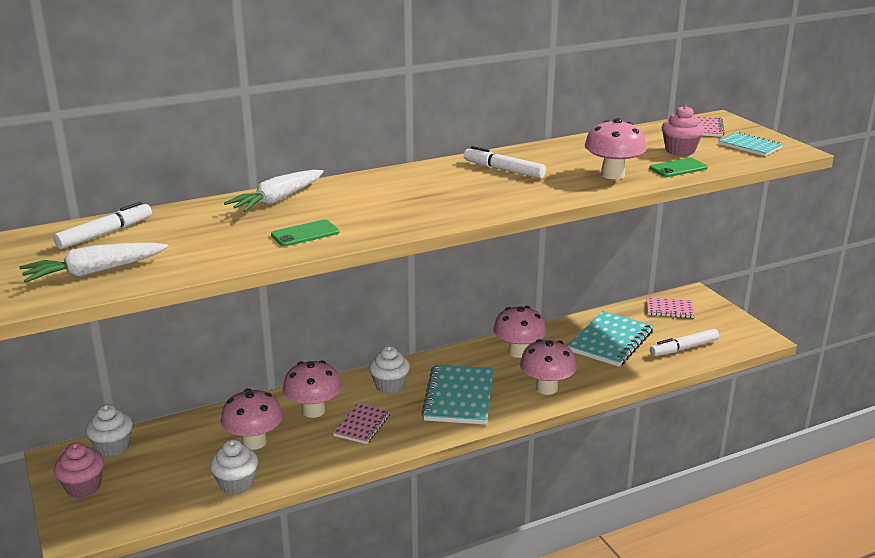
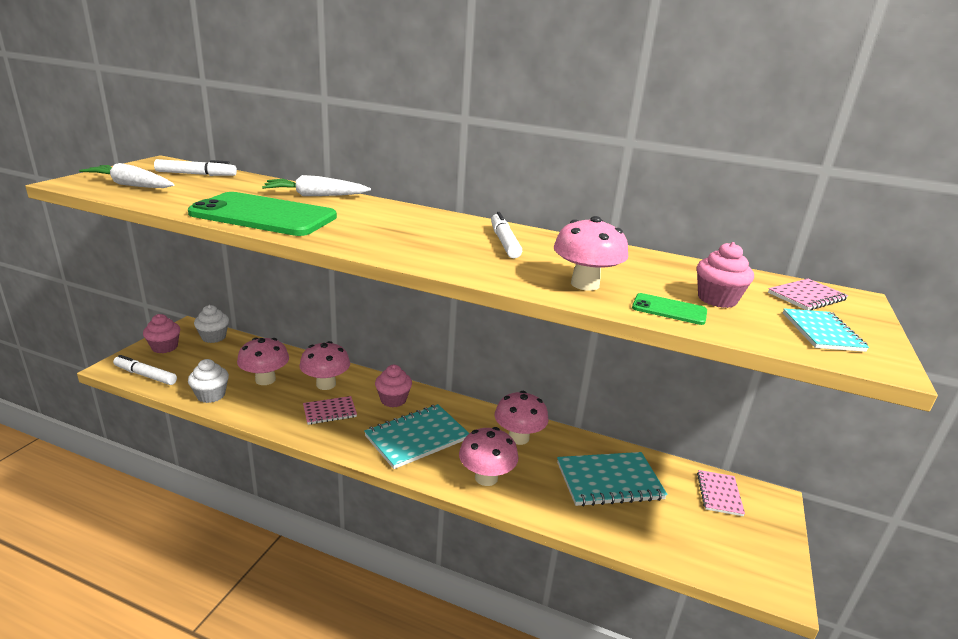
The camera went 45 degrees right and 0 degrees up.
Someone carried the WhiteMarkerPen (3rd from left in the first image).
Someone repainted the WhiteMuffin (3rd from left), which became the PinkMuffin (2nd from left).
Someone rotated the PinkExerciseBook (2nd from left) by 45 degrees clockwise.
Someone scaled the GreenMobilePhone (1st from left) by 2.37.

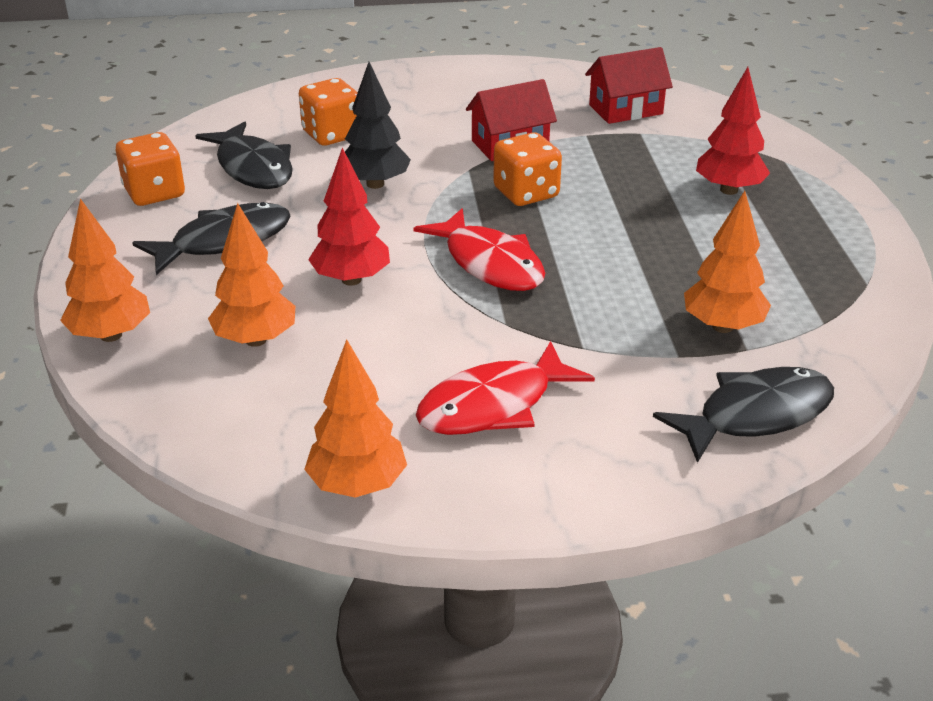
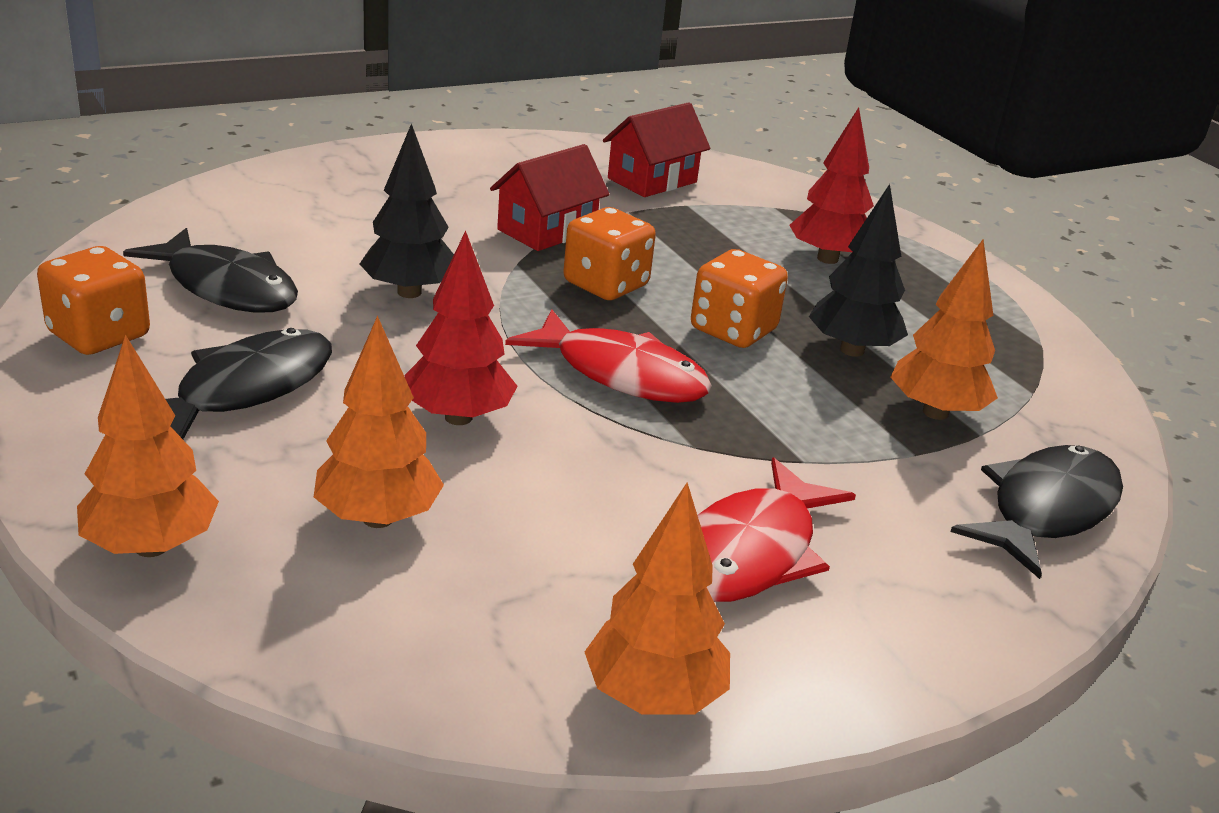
The camera went 25 degrees left and 5 degrees down.
Someone put down the JetBlackFirTree (2nd from left).
Someone carried the BrightOrangeDice (2nd from left in the first image).

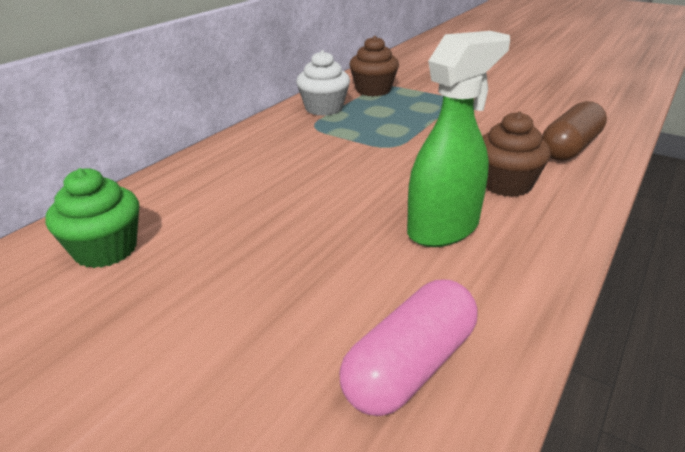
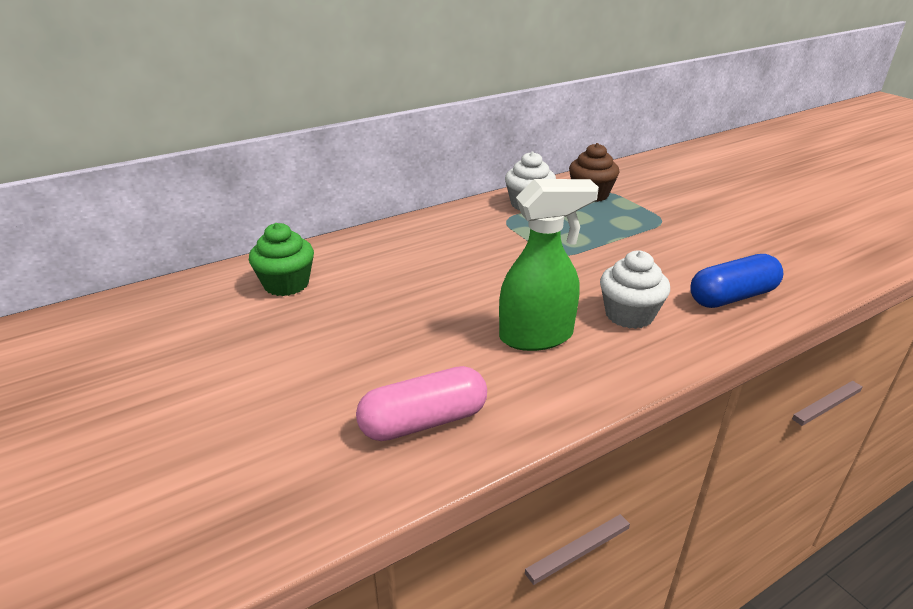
The camera went 25 degrees right and 0 degrees up.
Someone repainted the BrownMuffin (2nd from left), which became the WhiteMuffin (2nd from left).
Someone repainted the BrownCapsule, which became the BlueCapsule.

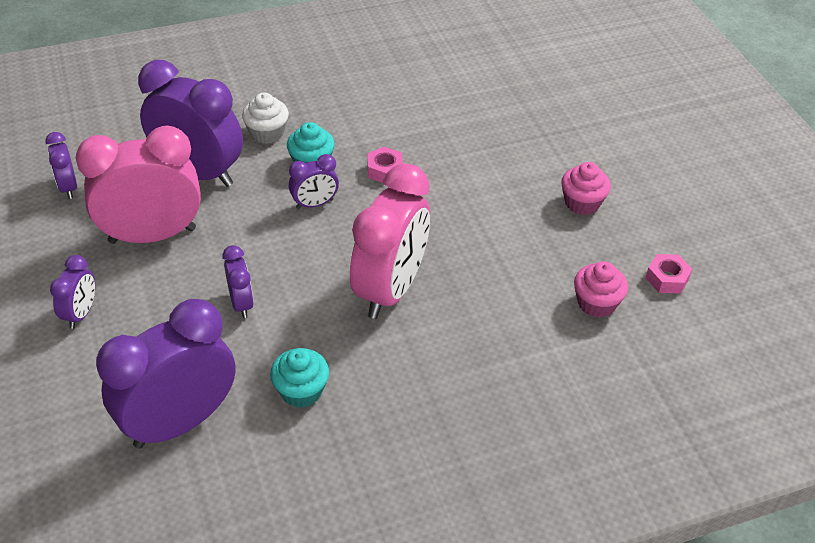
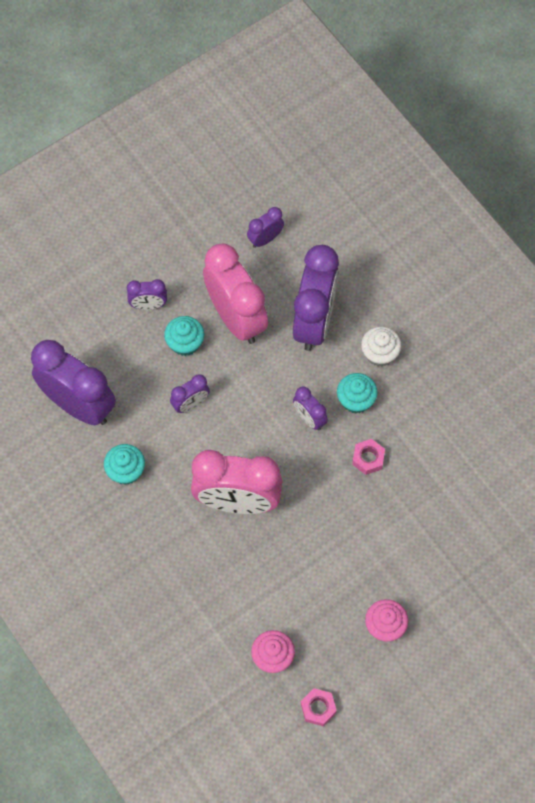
The camera went 75 degrees right and 20 degrees up.
Someone put down the TurquoiseMuffin (2nd from left).

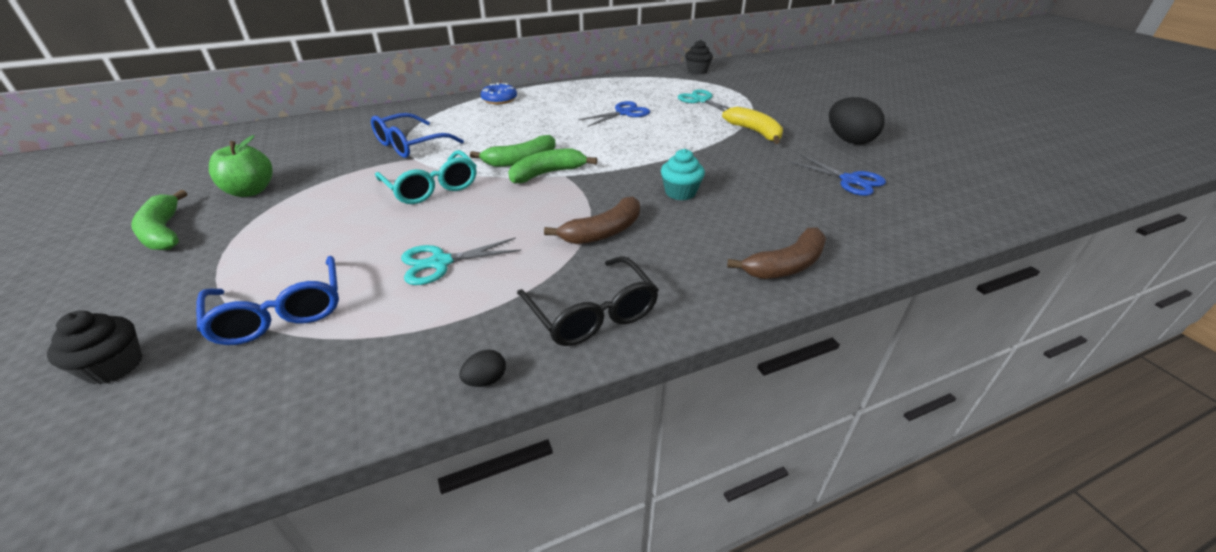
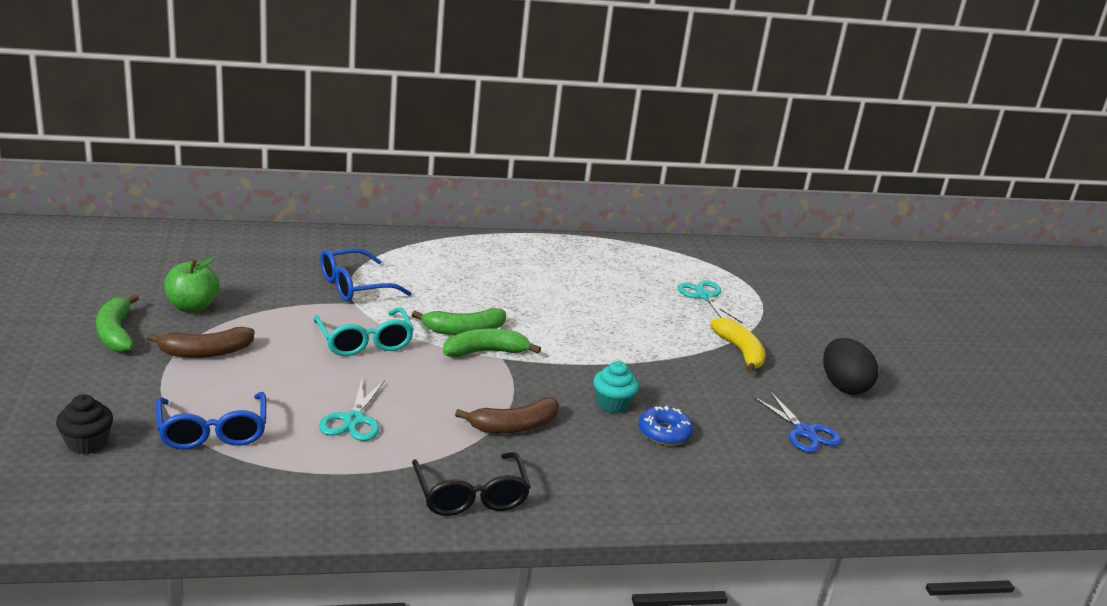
The camera went 10 degrees right and 10 degrees down.
Someone took away the JetBlackEgg (1st from left).
Someone took away the BlueShears (1st from left).
Someone took away the JetBlackMuffin (2nd from left).
Someone carried the BlueDonut.
Someone carried the BrownToyBanana (2nd from left in the first image).
Someone rotated the TurquoiseShears (1st from left) by 75 degrees counterclockwise.

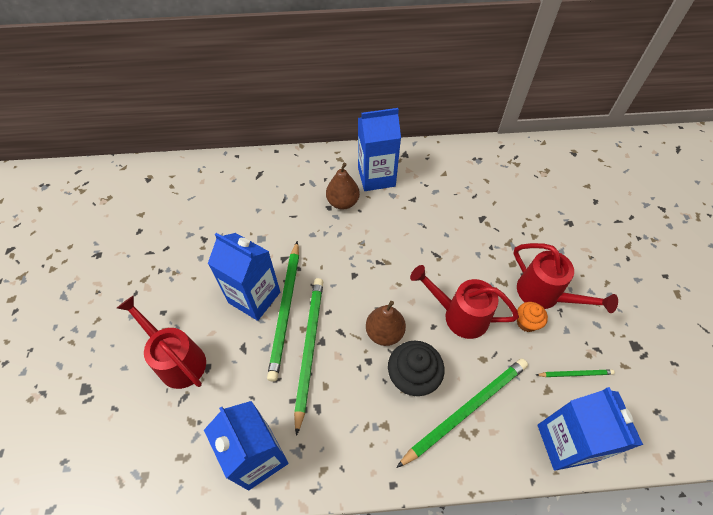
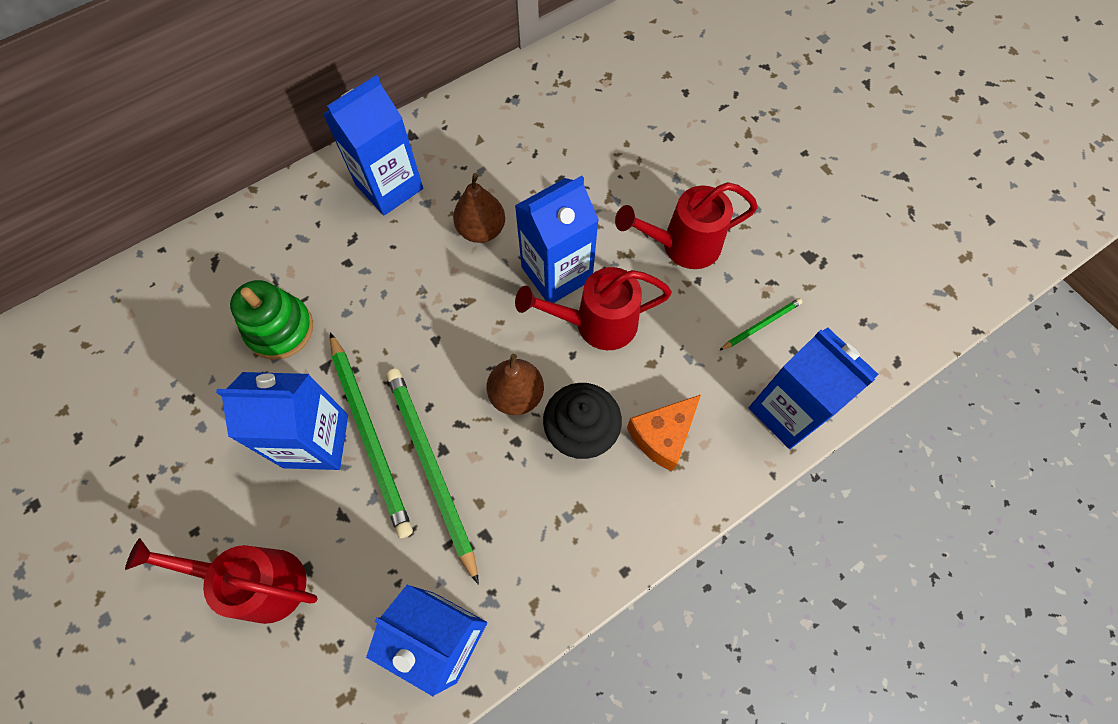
The camera went 30 degrees left and 10 degrees up.
Someone took away the BrightOrangeMuffin.
Someone put down the GreenStackingToy.
Someone put down the BlueMilkCarton (4th from left).
Someone carried the BrownPearFruit (1st from left).
Someone swapped the GreenPencil (3rd from left) for the BrightOrangeCheese.
Someone rotated the RedWateringPot (3rd from left) by 150 degrees clockwise.

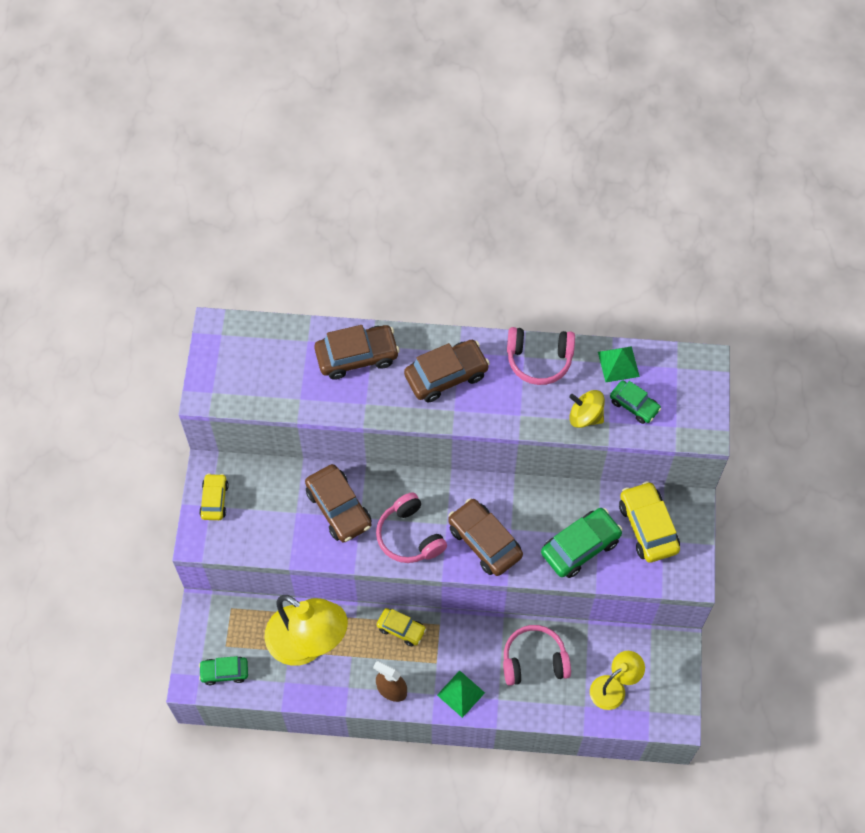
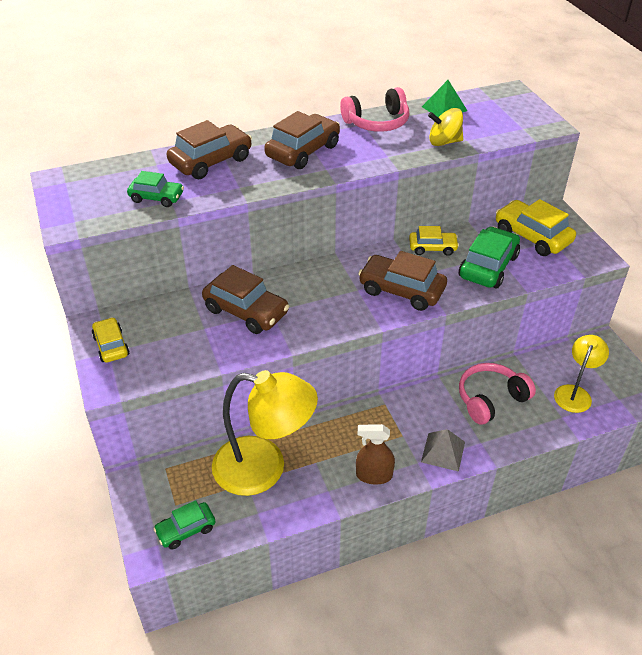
The camera went 25 degrees left and 20 degrees down.
Someone took away the PinkHeadphones (1st from left).
Someone carried the GoldenCar (2nd from left).
Someone carried the GreenCar (3rd from left in the first image).
Someone repainted the GreenSolidPyramid (1st from left), which became the AshGreySolidPyramid.

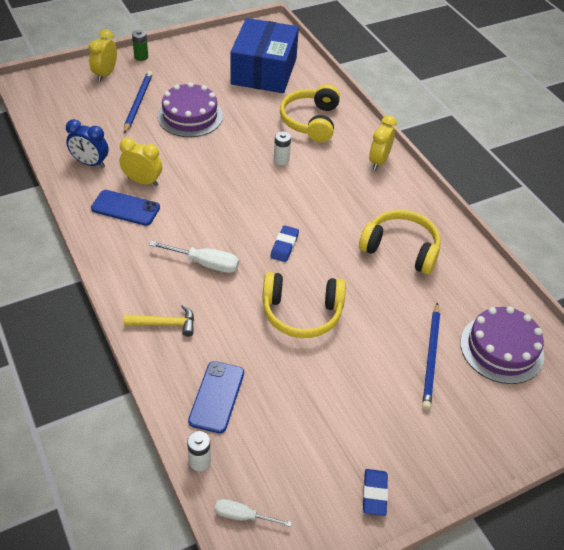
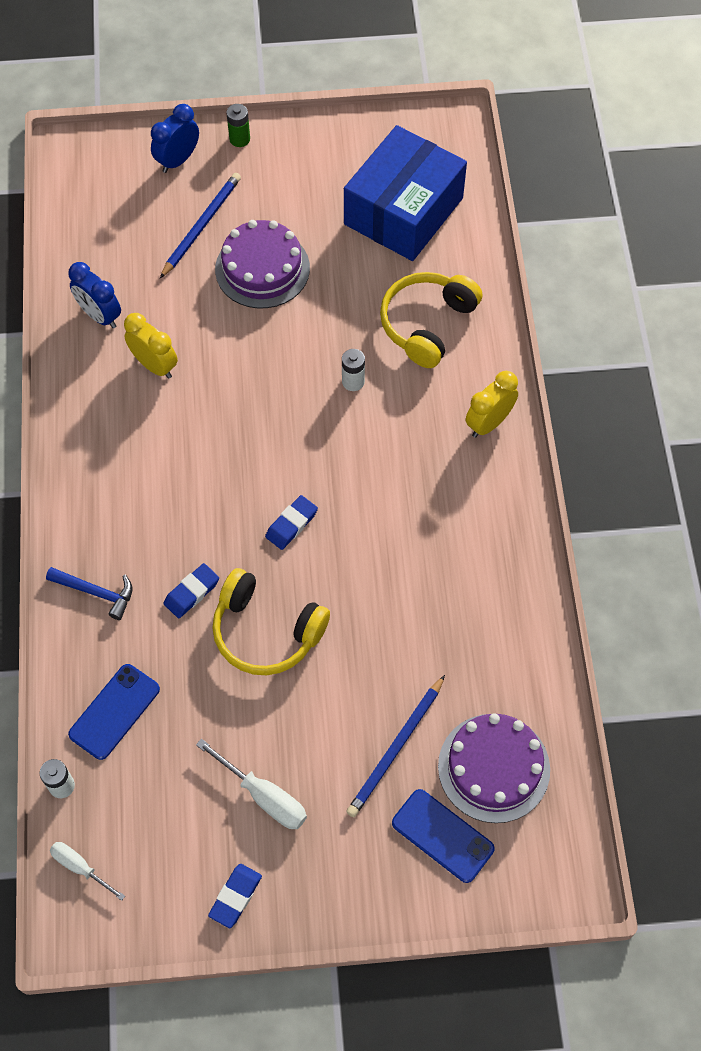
The camera went 25 degrees right and 15 degrees up.
Someone took away the GoldenHeadphones (3rd from left).
Someone put down the BluePencilEraser (1st from left).
Someone carried the BlueMobilePhone (1st from left in the first image).
Someone carried the WhiteHandScrewdriver (1st from left in the first image).
Someone repainted the GoldenAlarmClock (1st from left), which became the BlueAlarmClock (2nd from left).
Someone repainted the GoldenClawHammer, which became the BlueClawHammer.

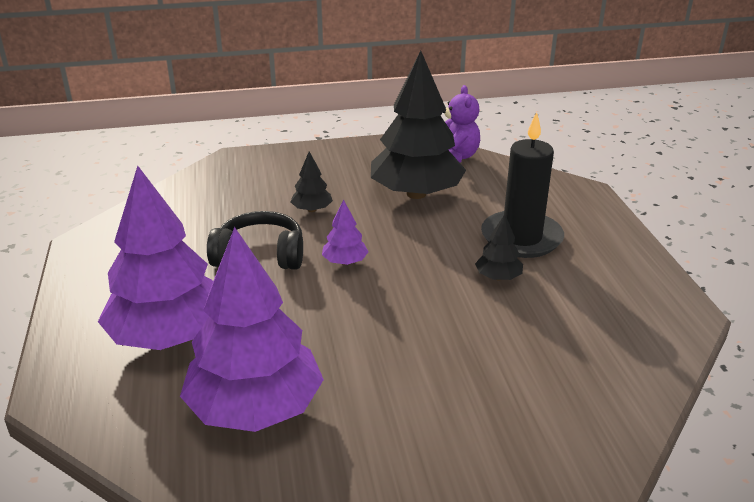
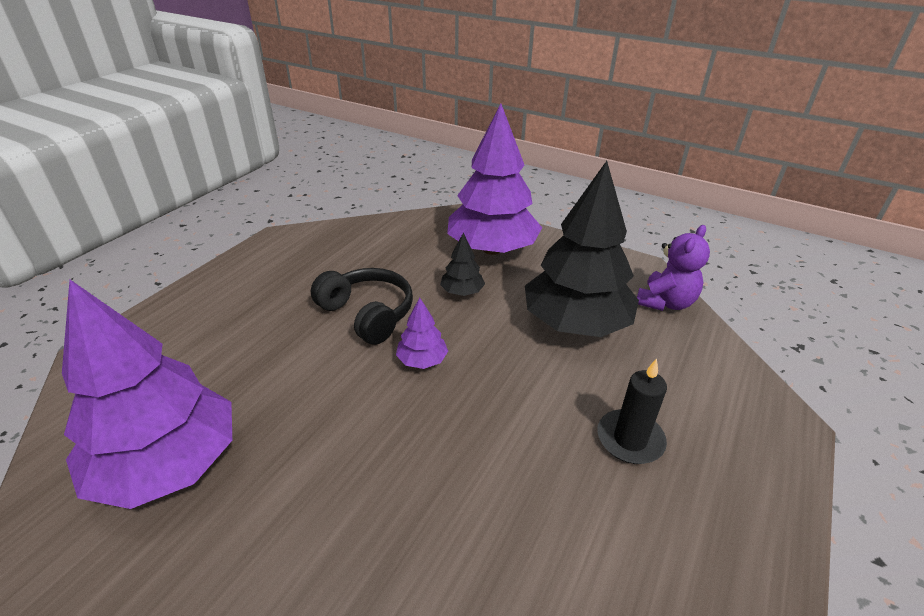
The camera went 40 degrees right and 5 degrees up.
Someone took away the JetBlackFirTree (3rd from left).
Someone carried the RoyalPurpleFirTree (1st from left in the first image).
Someone scaled the JetBlackCandle by 0.62.

